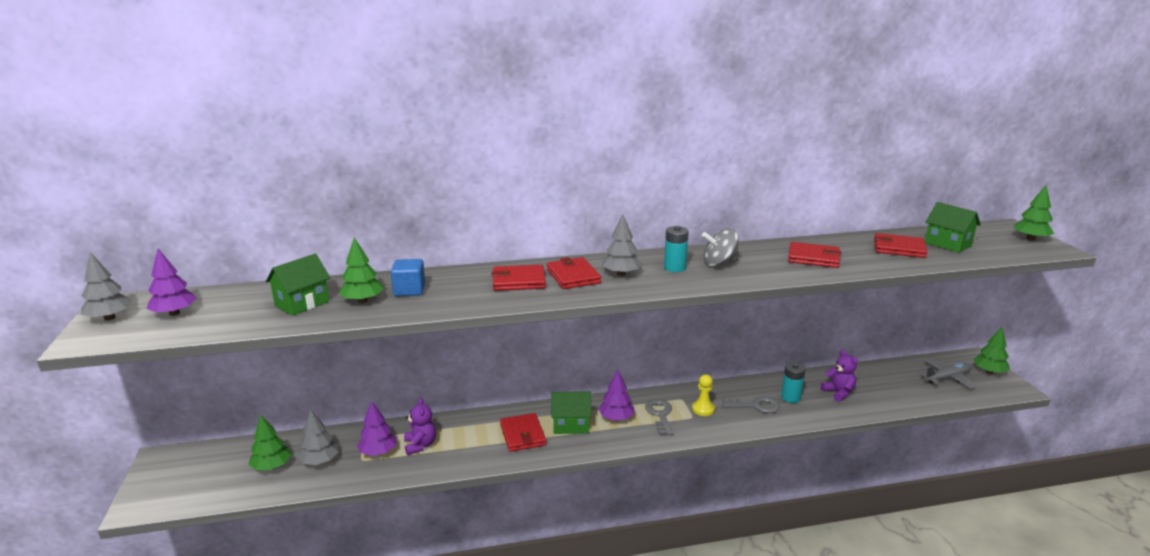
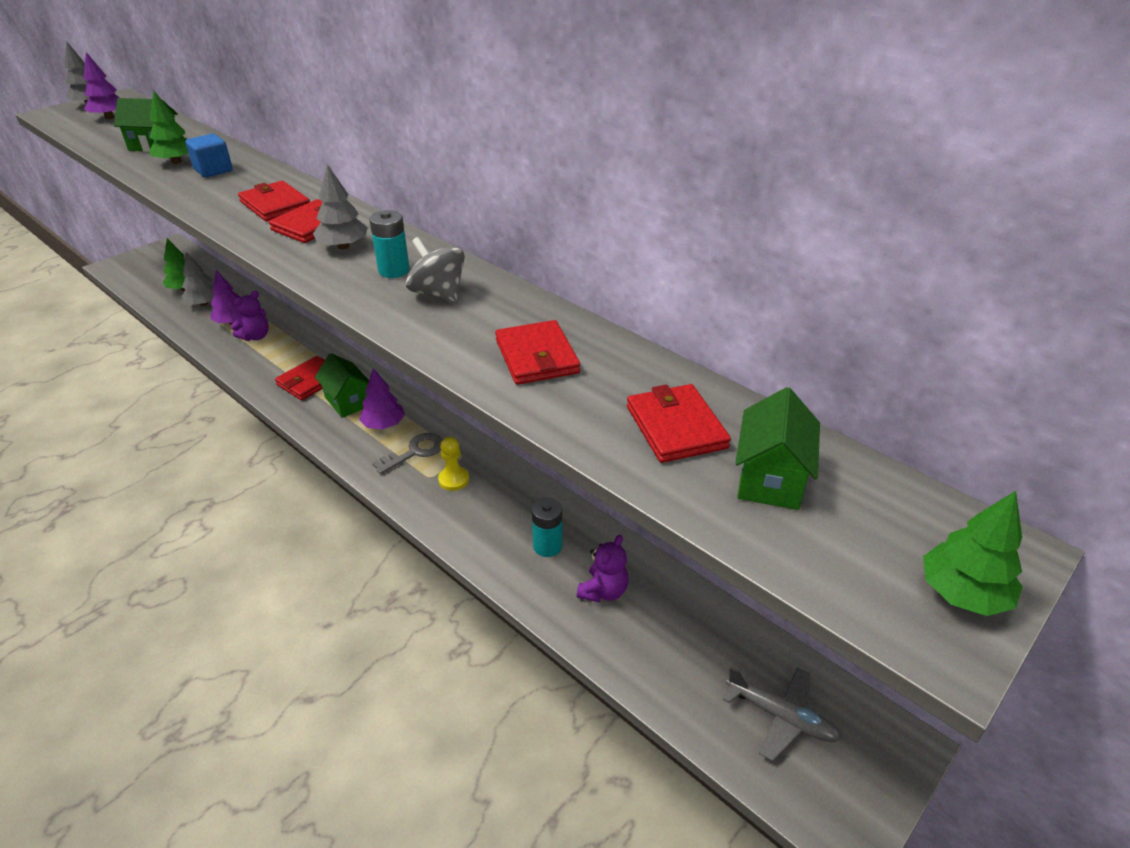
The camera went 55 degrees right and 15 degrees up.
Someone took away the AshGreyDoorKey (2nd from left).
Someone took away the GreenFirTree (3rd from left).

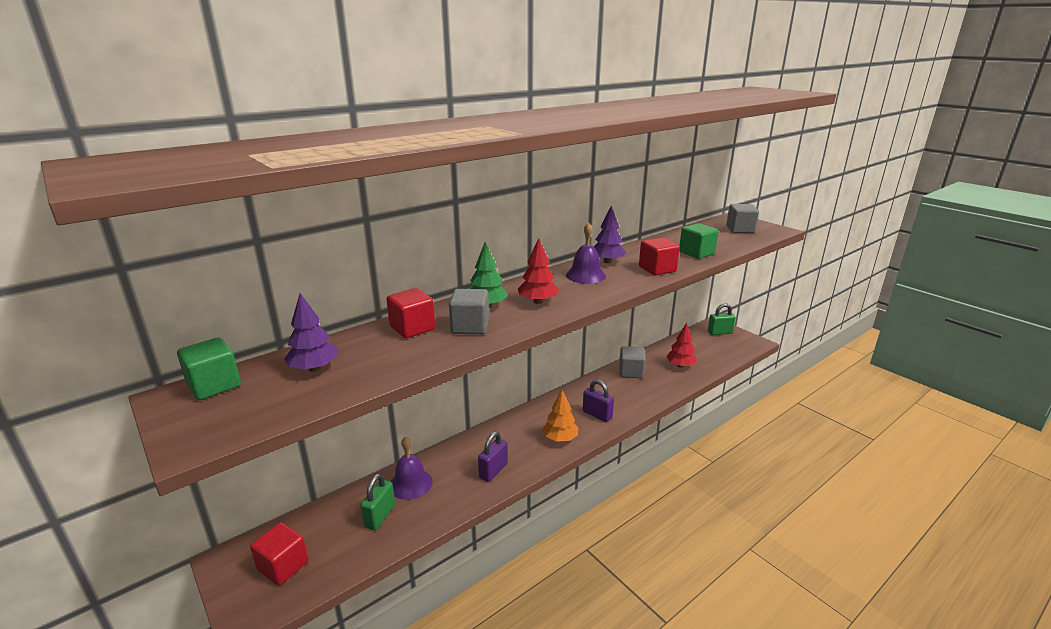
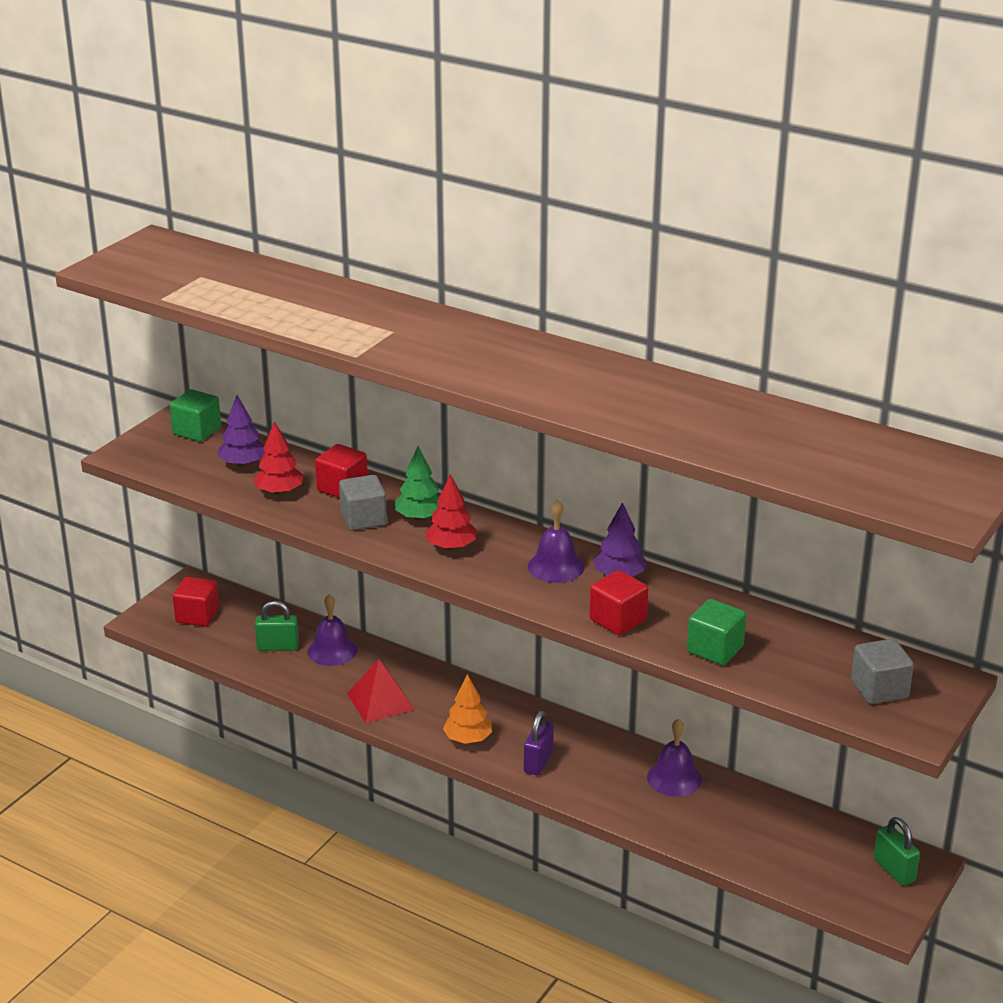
The camera went 70 degrees right and 5 degrees up.
Someone carried the RedFirTree (2nd from left in the first image).
Someone swapped the RoyalPurplePadlock (1st from left) for the RedSolidPyramid.
Someone swapped the AshGreySolidCube (2nd from left) for the RoyalPurpleHandBell (3rd from left).

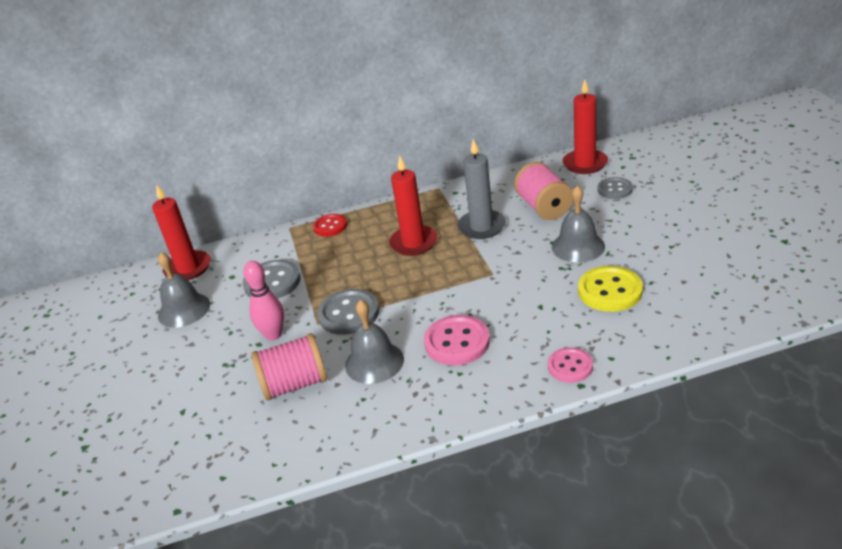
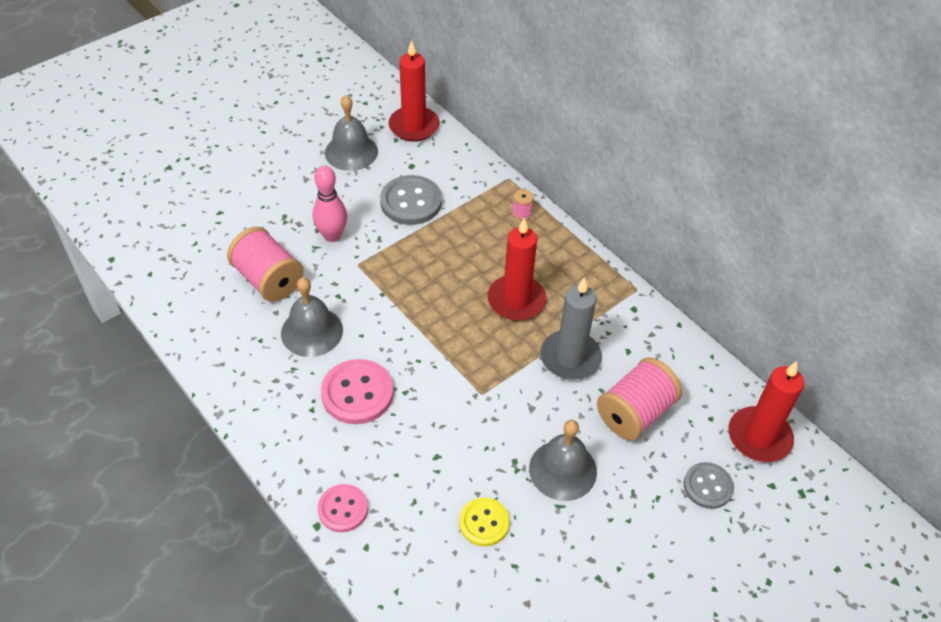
The camera went 60 degrees right and 15 degrees up.
Someone took away the AshGreyShirtButton (2nd from left).
Someone swapped the RedShirtButton for the PinkBobbin (2nd from left).
Someone scaled the GoldenShirtButton by 0.64.

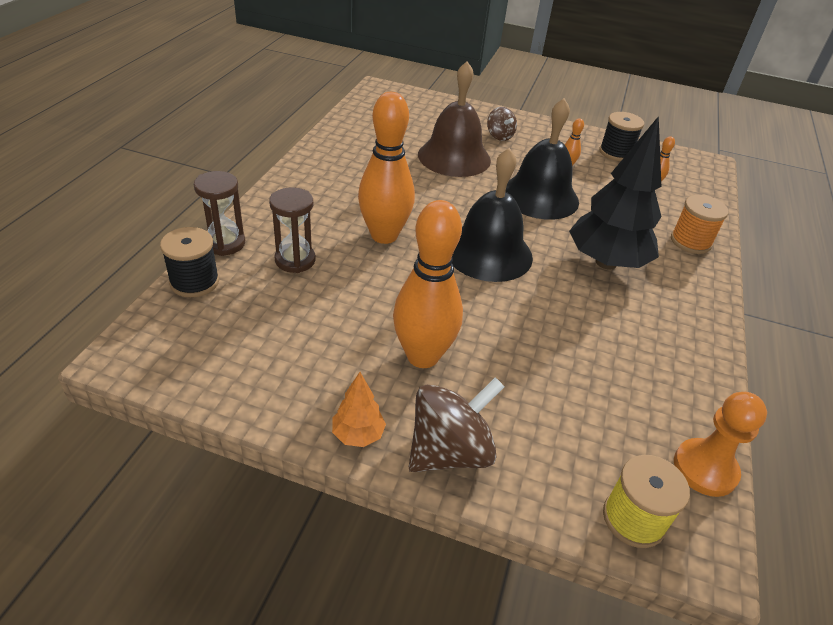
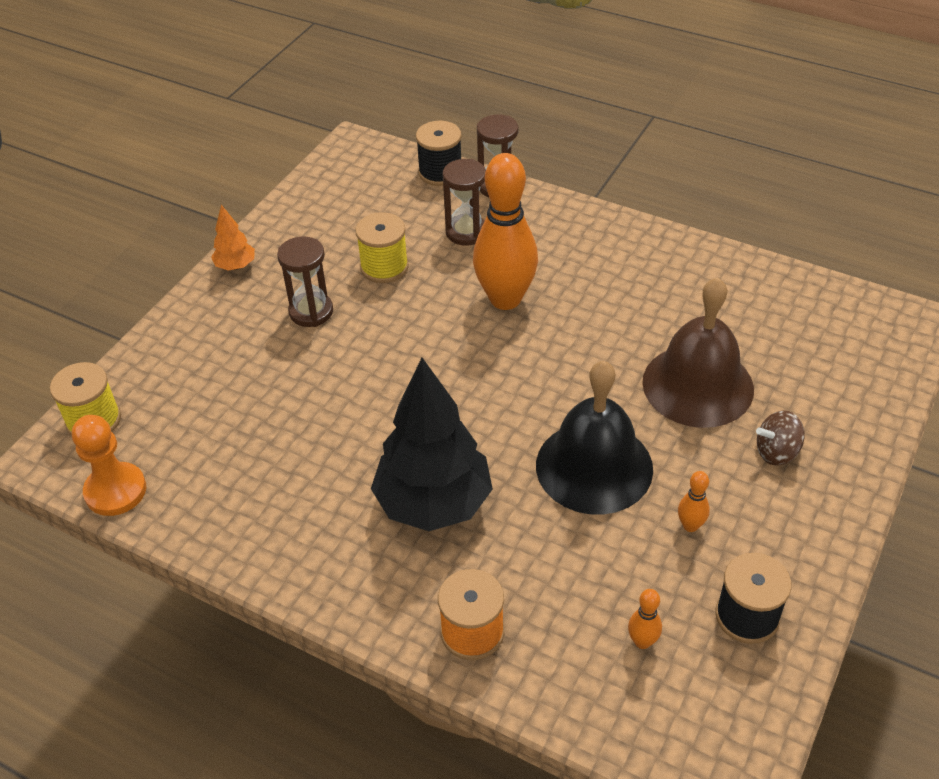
The camera went 105 degrees right and 5 degrees up.
Someone took away the BrownWhirligig (1st from left).
Someone took away the JetBlackHandBell (1st from left).
Someone put down the GoldenBobbin (2nd from left).
Someone swapped the BrightOrangeSkittle (2nd from left) for the BrownHourglass (1st from left).

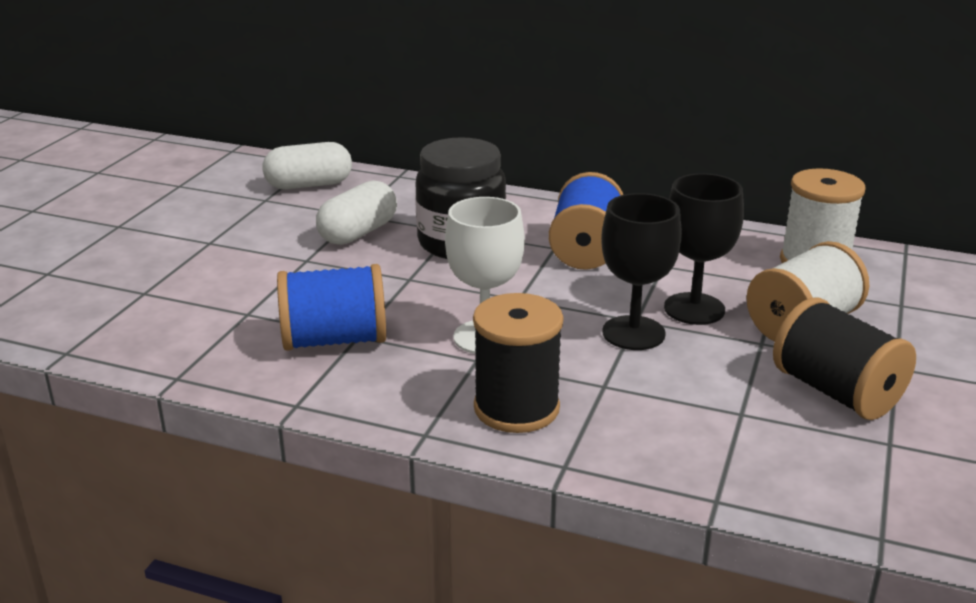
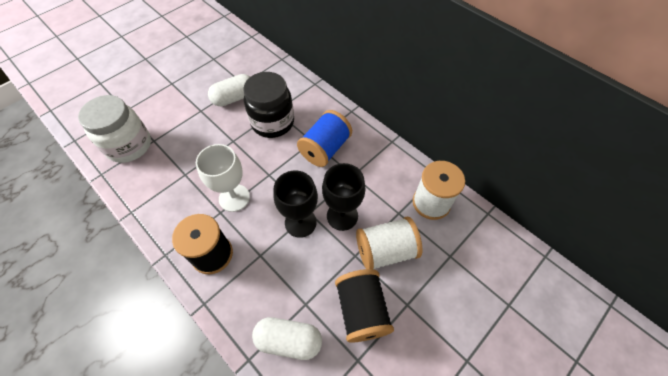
The camera went 25 degrees right and 30 degrees up.
Someone took away the BlueBobbin (1st from left).
Someone put down the WhiteJar.
Someone carried the WhiteCapsule (1st from left in the first image).

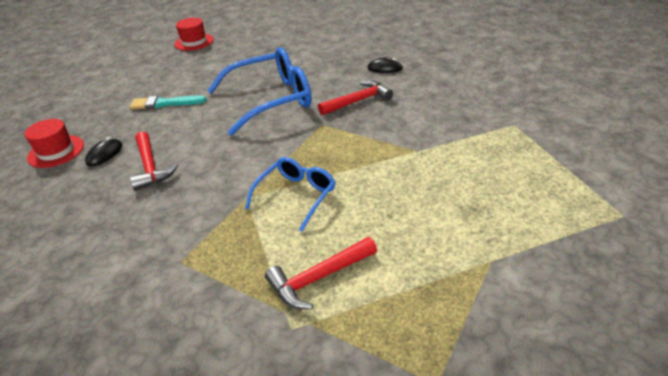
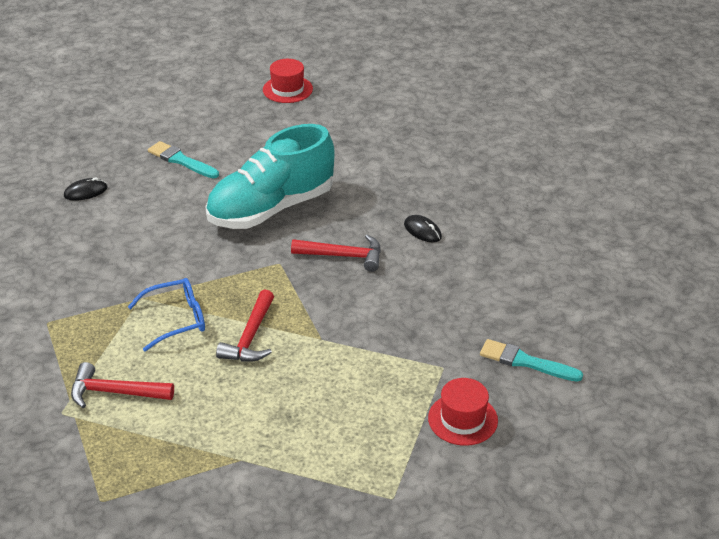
The camera went 35 degrees right and 0 degrees up.
Someone put down the TurquoisePaintbrush (2nd from left).
Someone carried the RedHat (1st from left in the first image).
Someone carried the RedClawHammer (1st from left in the first image).
Someone swapped the BlueSpectacles (1st from left) for the TurquoiseLaceUpShoe.

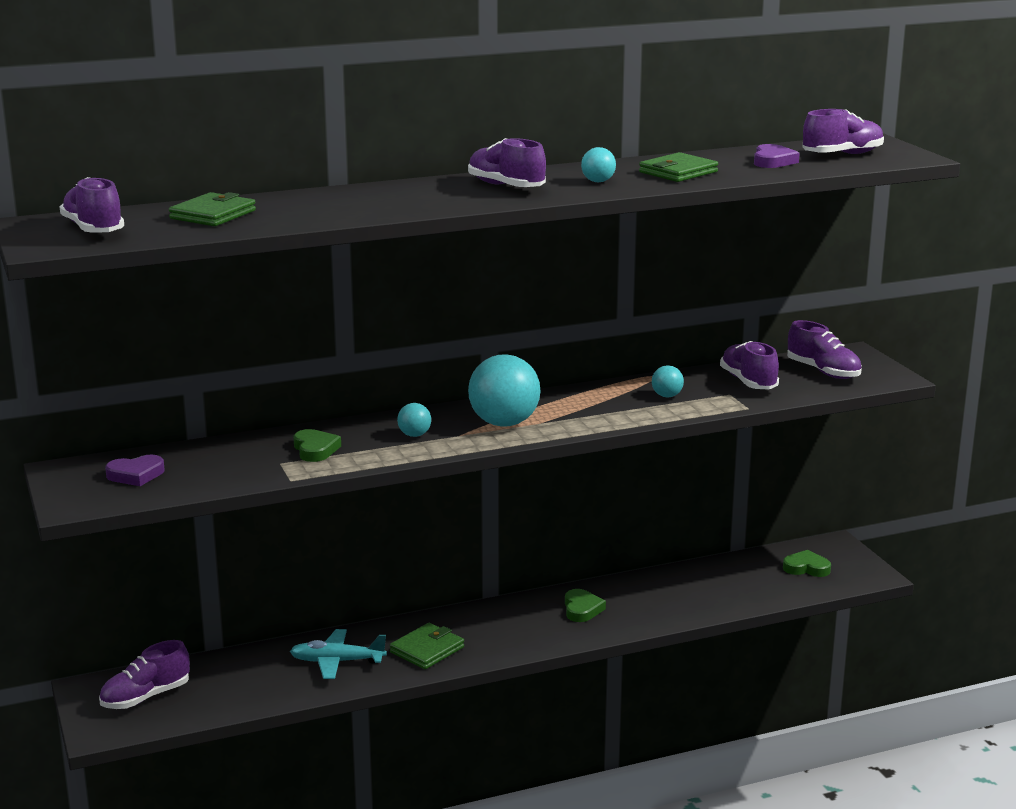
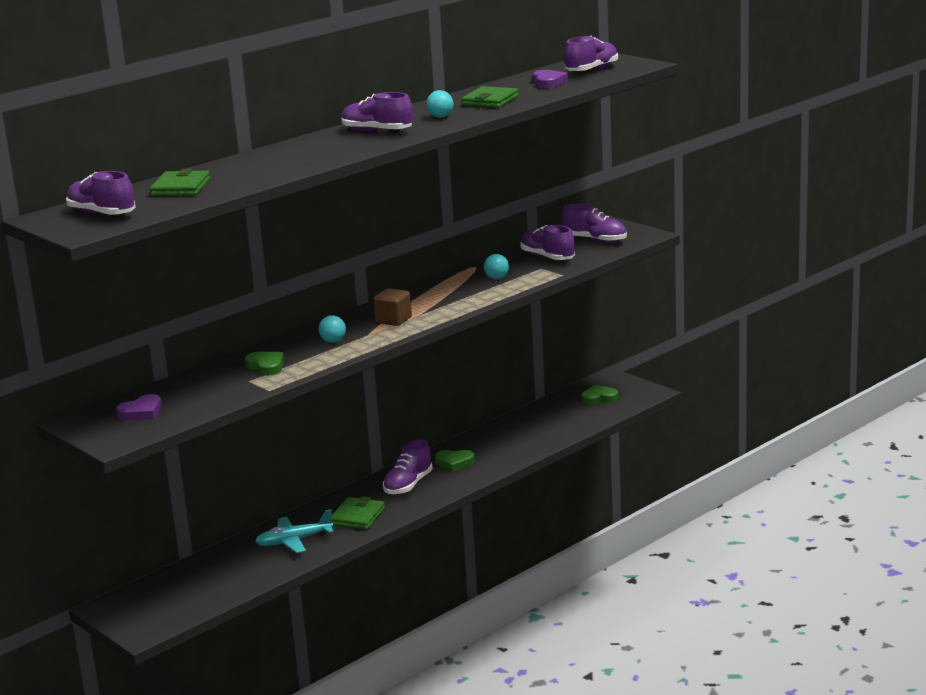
The camera went 20 degrees left and 0 degrees up.
Someone carried the RoyalPurpleLaceUpShoe (2nd from left in the first image).
Someone swapped the TurquoisePlayBall (2nd from left) for the BrownSolidCube.
Someone rotated the GreenLoveHeart (2nd from left) by 120 degrees clockwise.

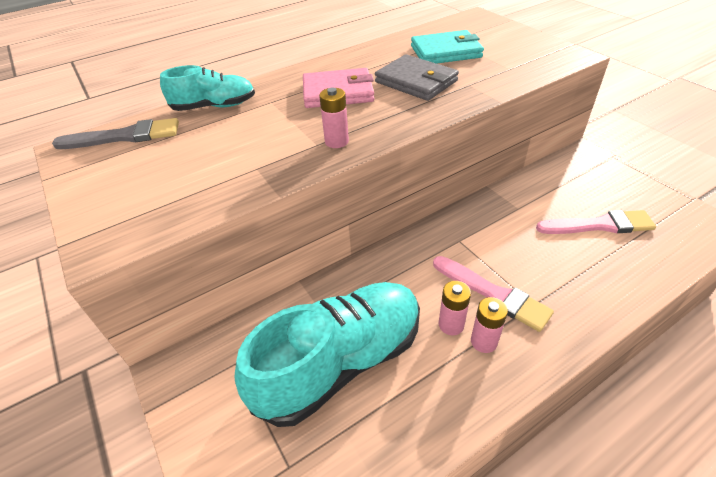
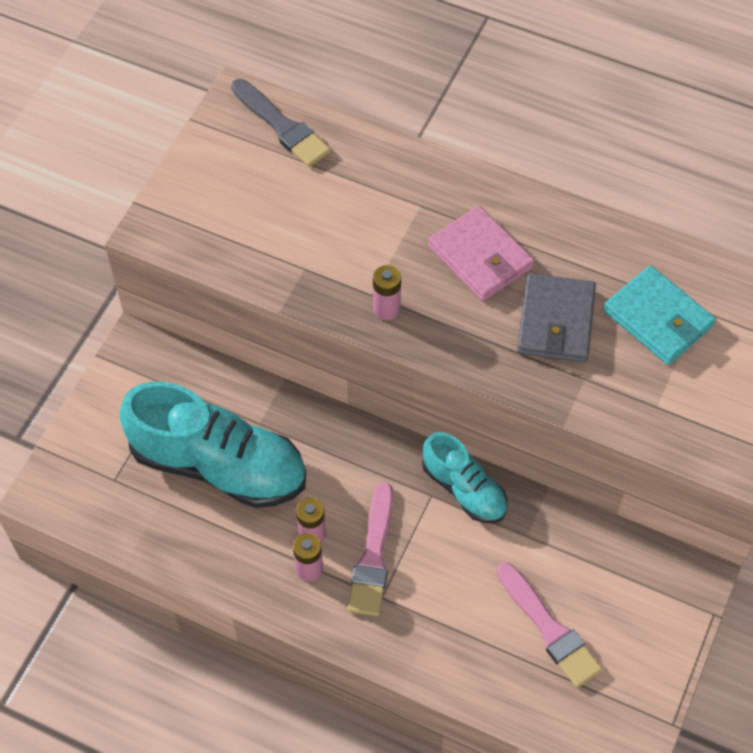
The camera went 55 degrees right and 15 degrees up.
Someone carried the TurquoiseLaceUpShoe (1st from left in the first image).

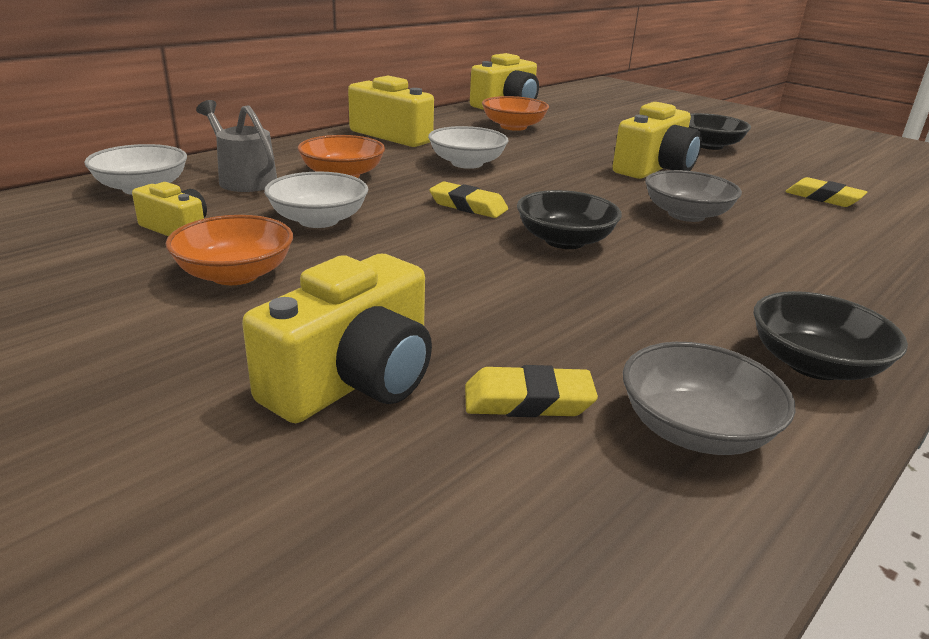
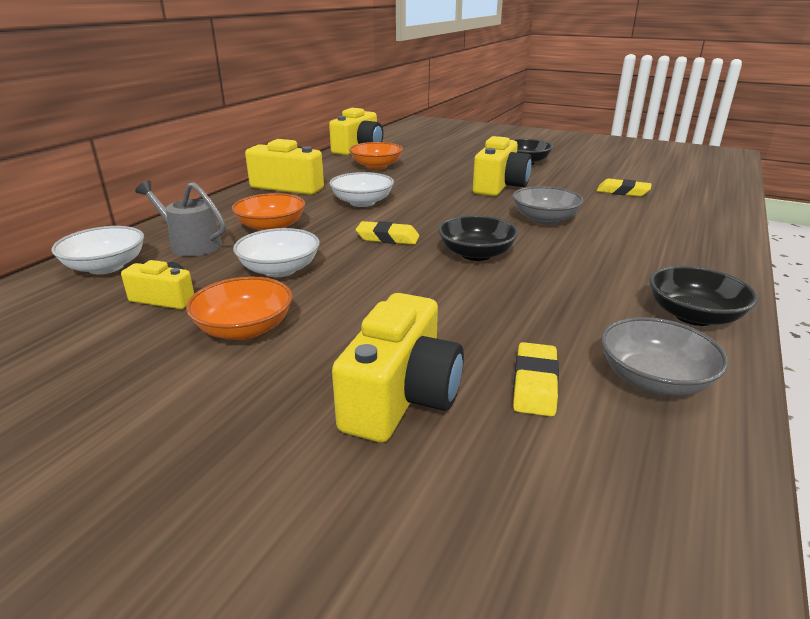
The camera went 15 degrees left and 0 degrees up.
Someone rotated the GoldenPencilEraser (2nd from left) by 60 degrees counterclockwise.

